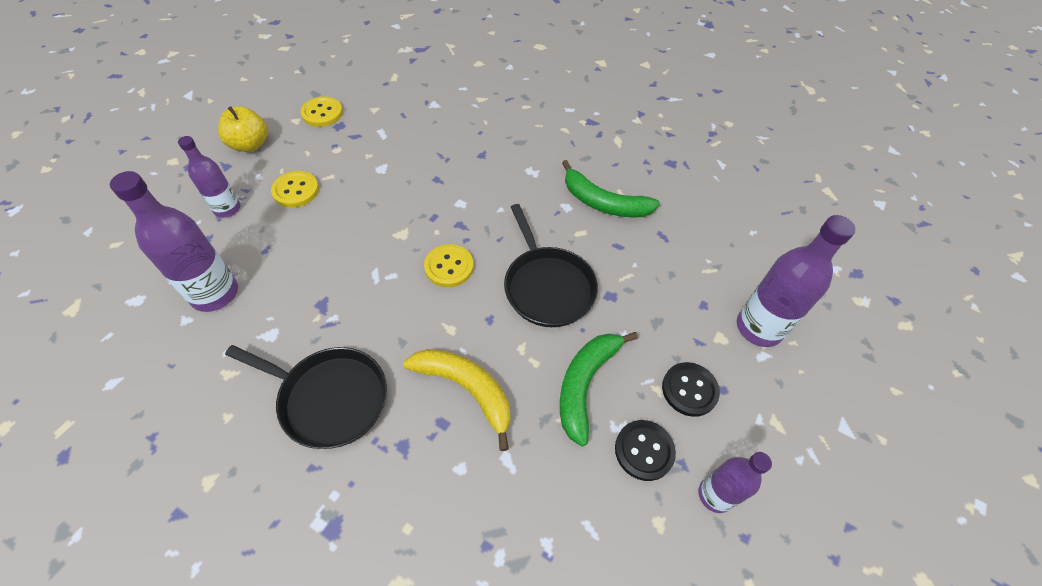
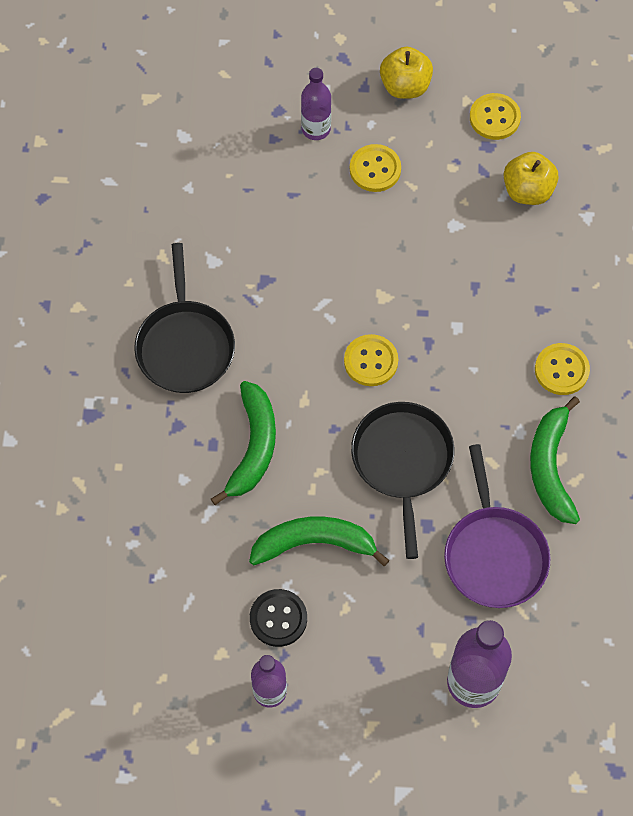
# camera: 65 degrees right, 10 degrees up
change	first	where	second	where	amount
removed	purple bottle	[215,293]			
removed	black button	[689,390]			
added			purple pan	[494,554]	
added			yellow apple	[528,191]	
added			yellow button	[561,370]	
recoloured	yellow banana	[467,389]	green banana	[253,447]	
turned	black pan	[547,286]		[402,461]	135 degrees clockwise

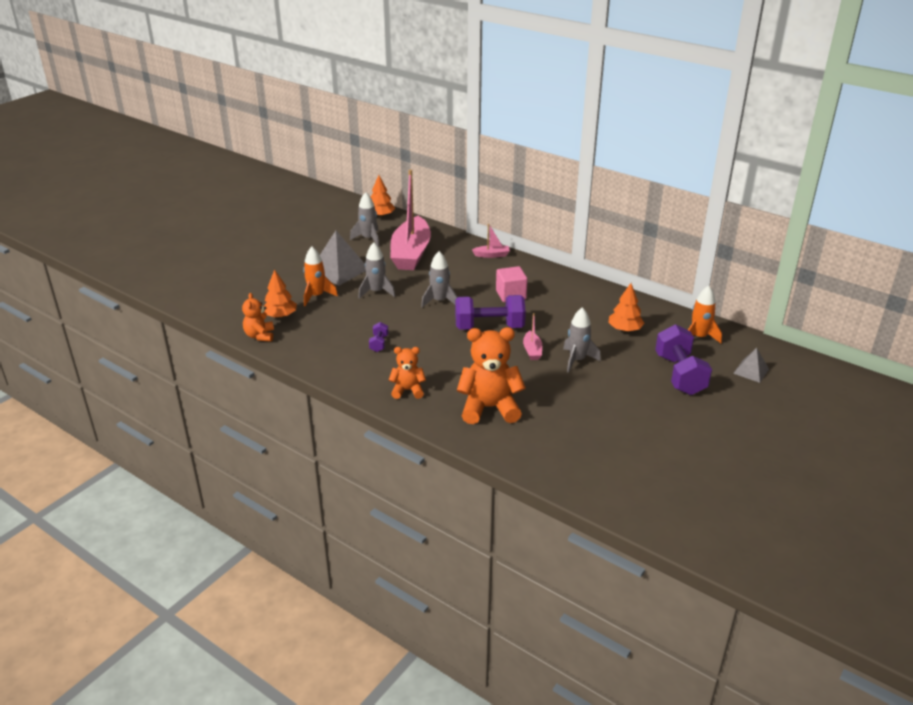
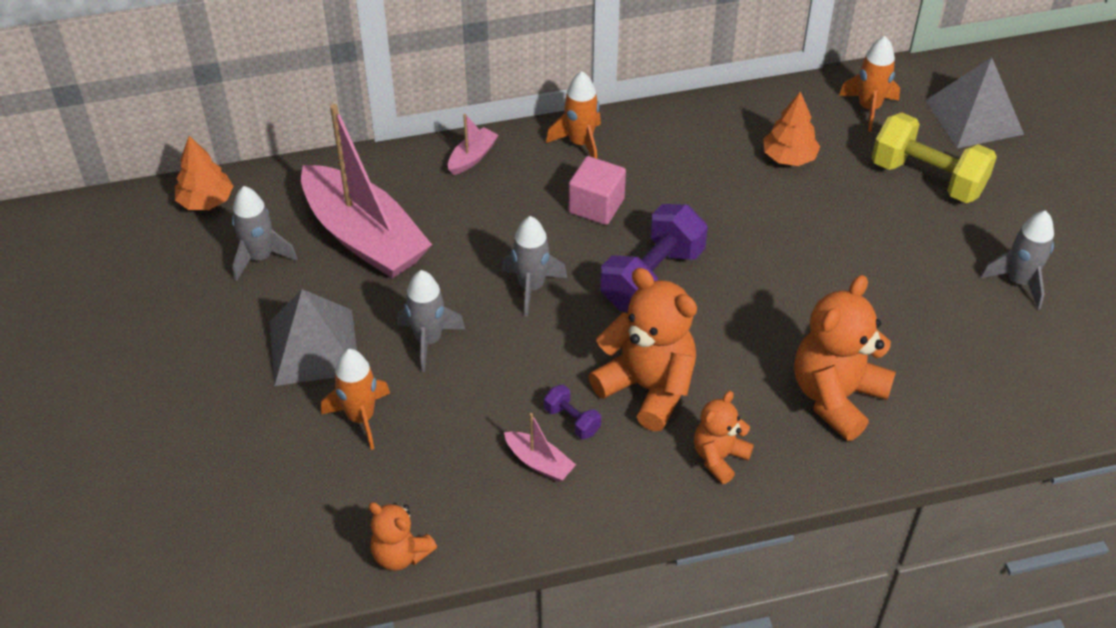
# camera: 50 degrees left, 15 degrees up
change	first	where	second	where	amount
removed	orange tree	[280,316]			
added			orange rocket	[580,143]	
added			orange teddy bear	[648,387]	
moved	pink boat	[532,350]		[539,462]	
moved	grey rocket	[577,360]		[1019,281]	
recoloured	purple dumbbell	[679,375]	yellow dumbbell	[927,178]	
resized	grey pyramid	[751,371]		[973,117]	x1.83

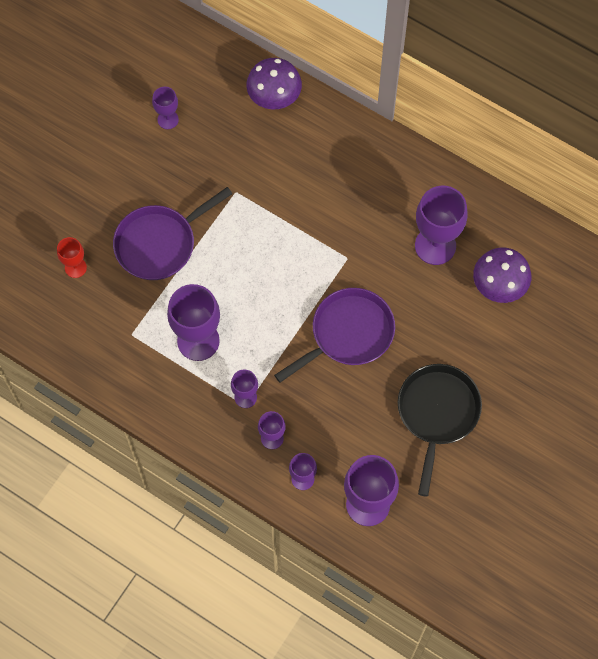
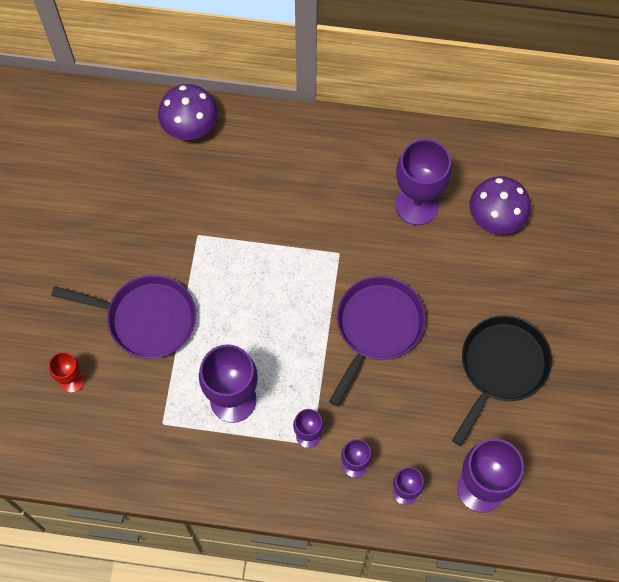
# camera: 25 degrees left, 0 degrees up
change	first	where	second	where	amount
removed	purple goblet	[168,119]			
turned	purple pan	[159,243]		[146,319]	105 degrees counterclockwise
turned	black pan	[437,413]		[501,367]	45 degrees clockwise

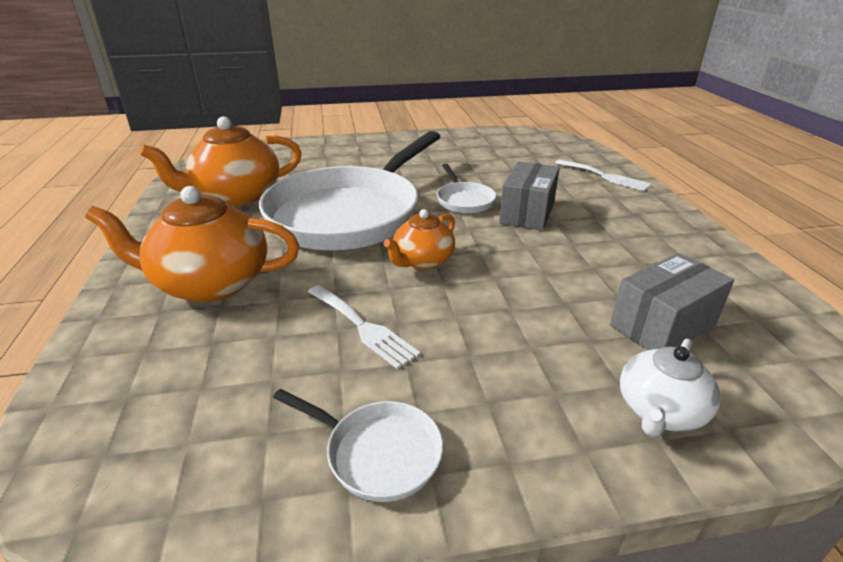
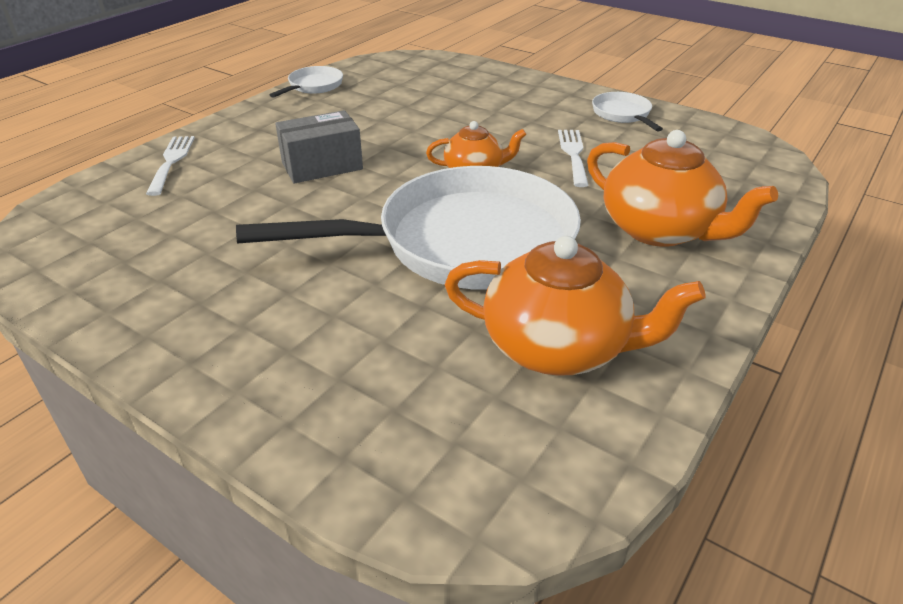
# camera: 135 degrees left, 5 degrees up
change	first	where	second	where	amount
removed	grey box	[662,325]			
removed	white teapot	[659,411]			
moved	white pan	[464,200]		[313,86]	

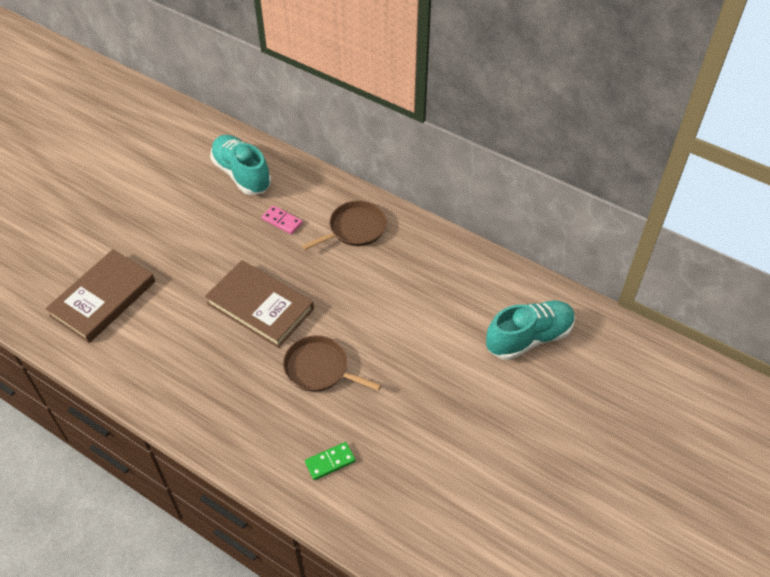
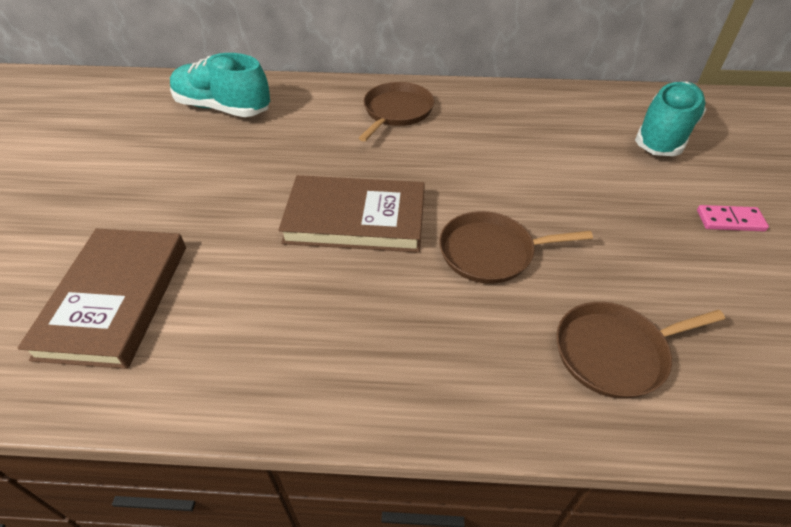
# camera: 30 degrees left, 5 degrees down
change	first	where	second	where	amount
moved	pink domino	[282,221]		[730,221]	
replaced	green domino	[330,462]	brown pan	[615,352]	

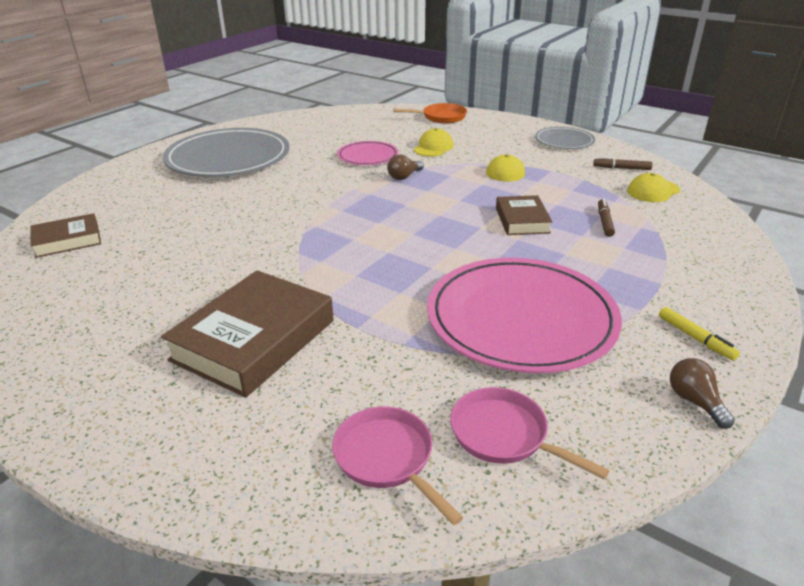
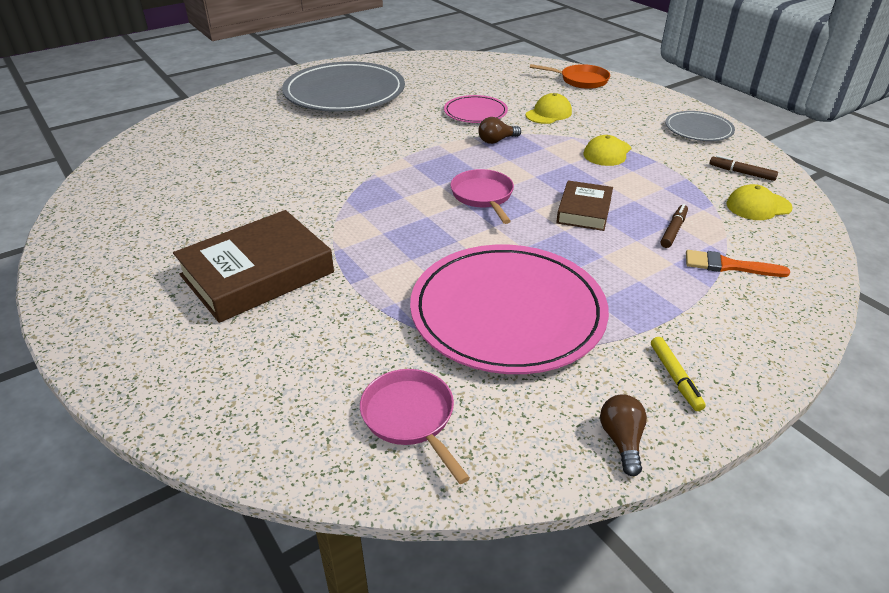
# camera: 20 degrees right, 5 degrees up
change	first	where	second	where	amount
removed	brown book	[67,240]			
added			orange brush	[729,266]	
moved	pink pan	[387,458]		[483,196]	

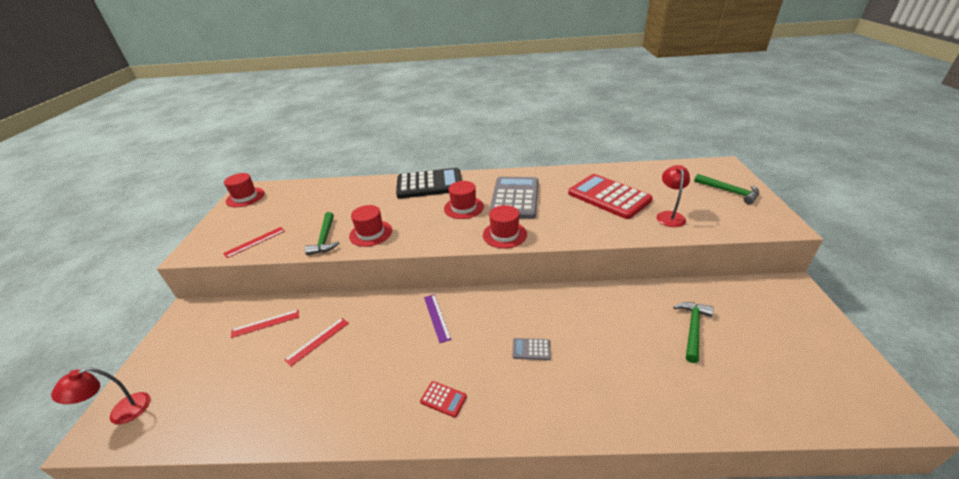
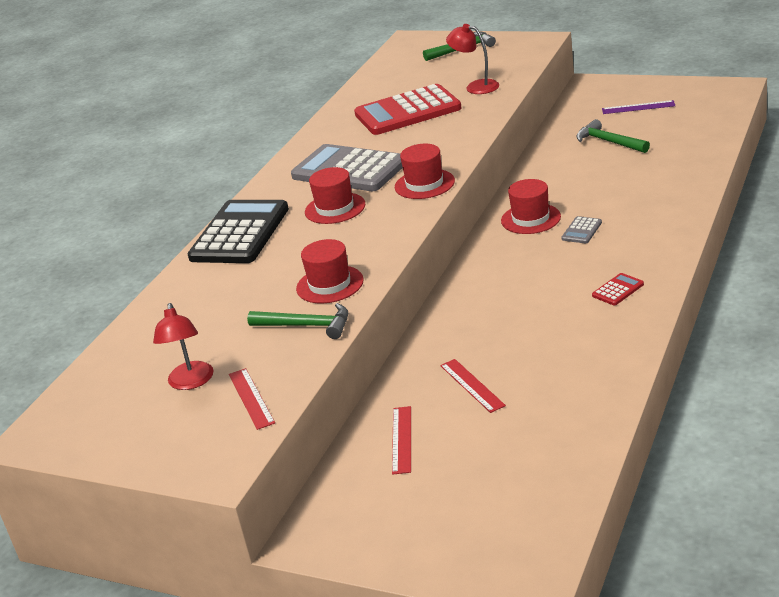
# camera: 65 degrees left, 5 degrees down
change	first	where	second	where	amount
moved	red lamp	[121,412]		[191,382]	
moved	red hat	[245,197]		[530,219]	
moved	purple ruler	[436,317]		[638,107]	

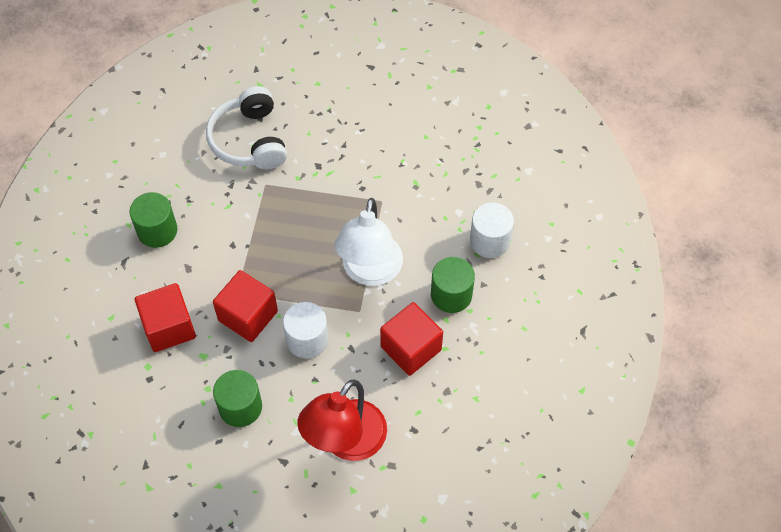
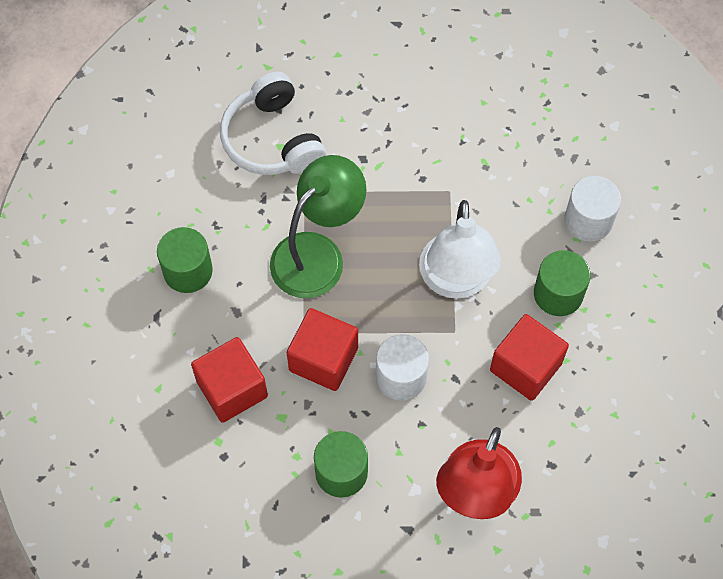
# camera: 10 degrees left, 5 degrees up
change	first	where	second	where	amount
added			green lamp	[317,254]	

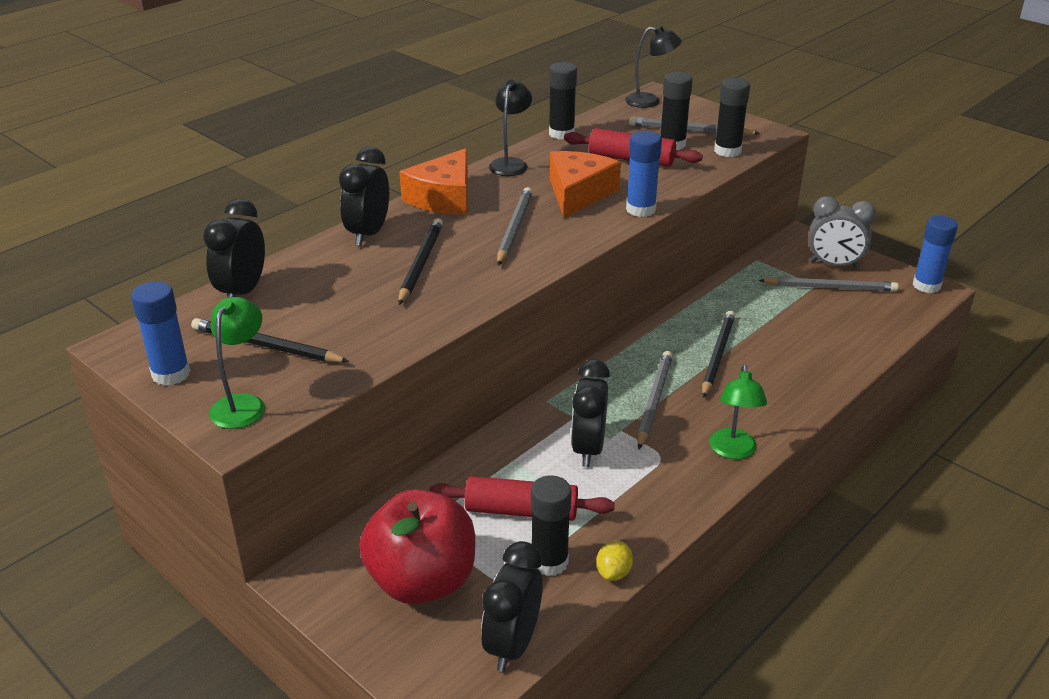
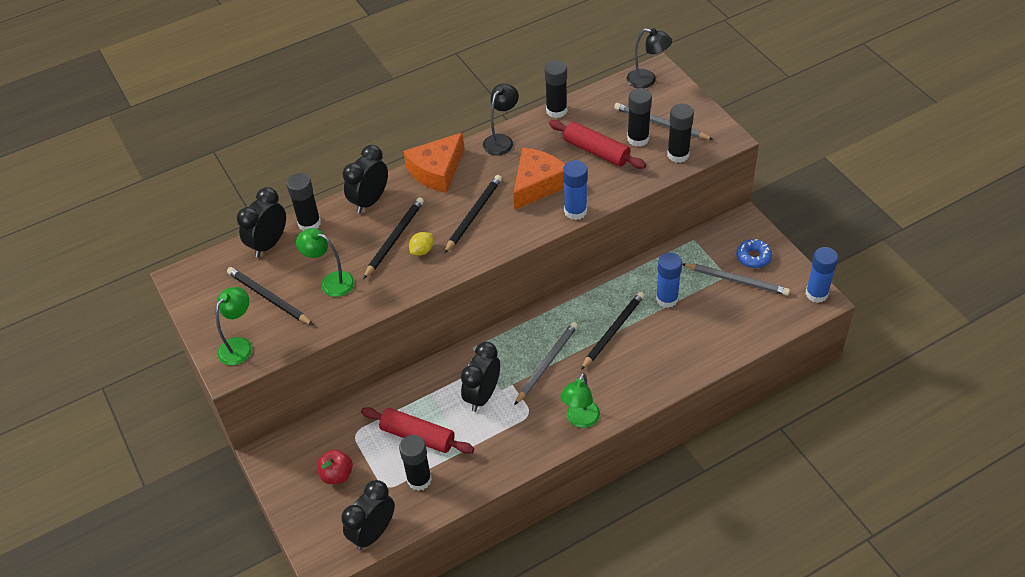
# camera: 20 degrees right, 15 degrees up
change	first	where	second	where	amount
added			black glue stick	[309,223]	
added			green lamp	[331,282]	
moved	blue glue stick	[171,374]		[666,299]	
moved	yellow lemon	[613,573]		[422,250]	
replaced	grey clock	[834,265]	blue donut	[753,257]	
recoloured	grey pencil	[514,228]	black pencil	[473,215]	
resized	red apple	[422,581]		[337,475]	x0.49

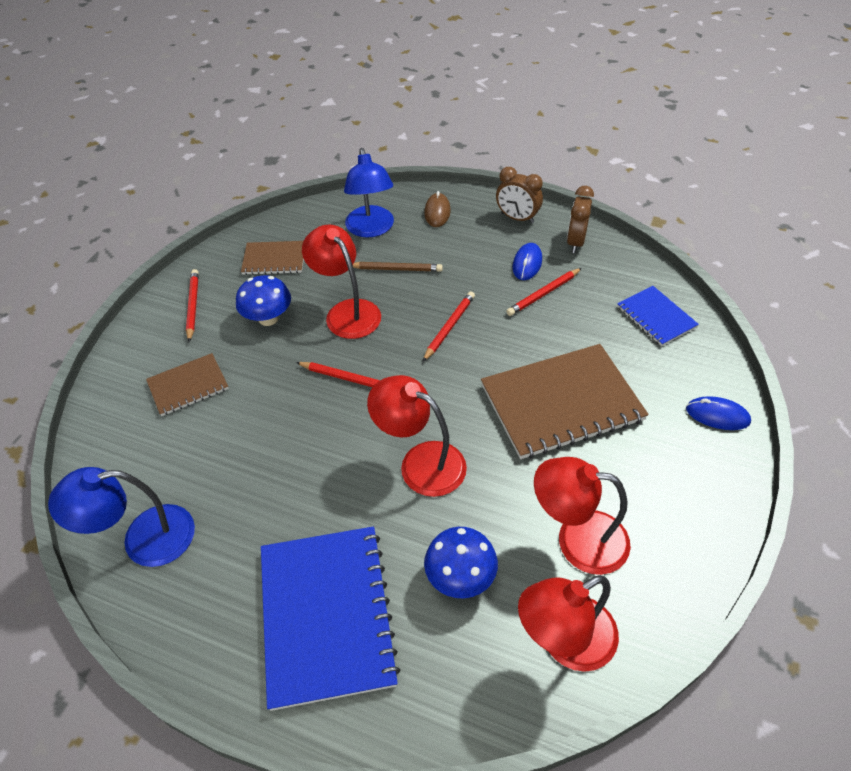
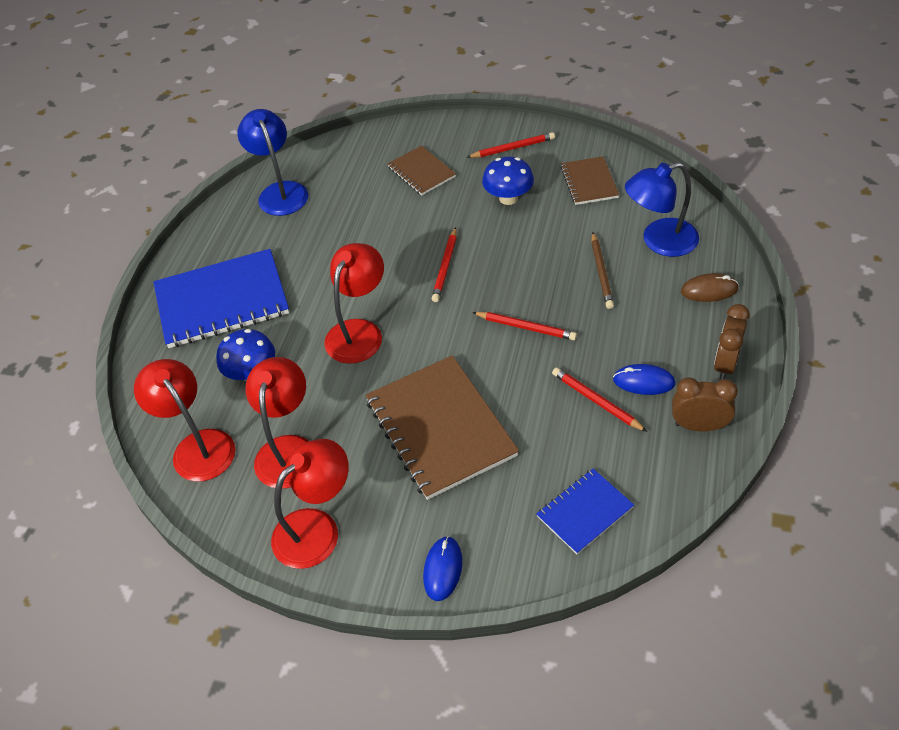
# camera: 85 degrees right, 0 degrees up
change	first	where	second	where	amount
moved	red lamp	[347,312]		[317,528]	

